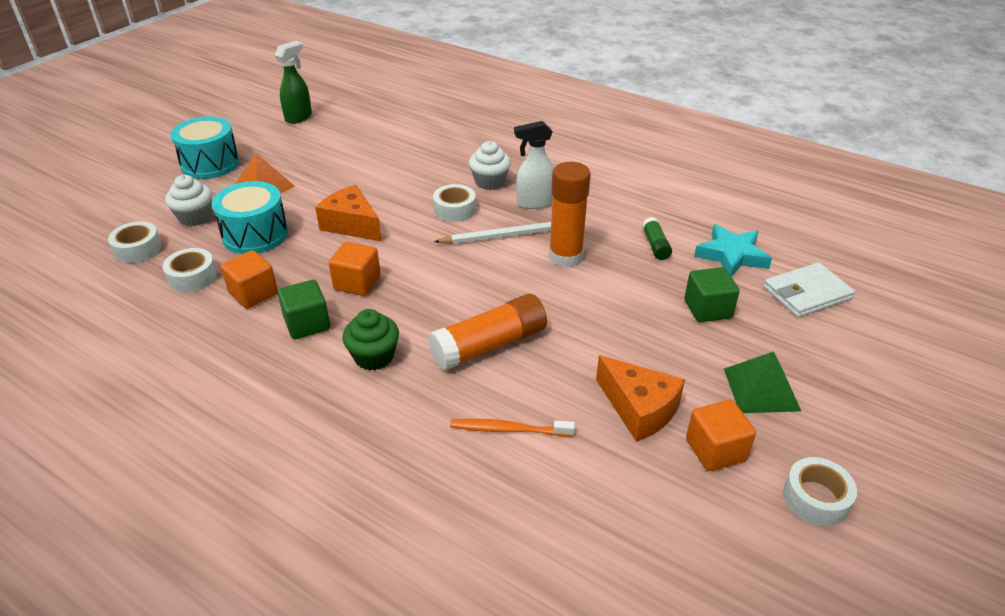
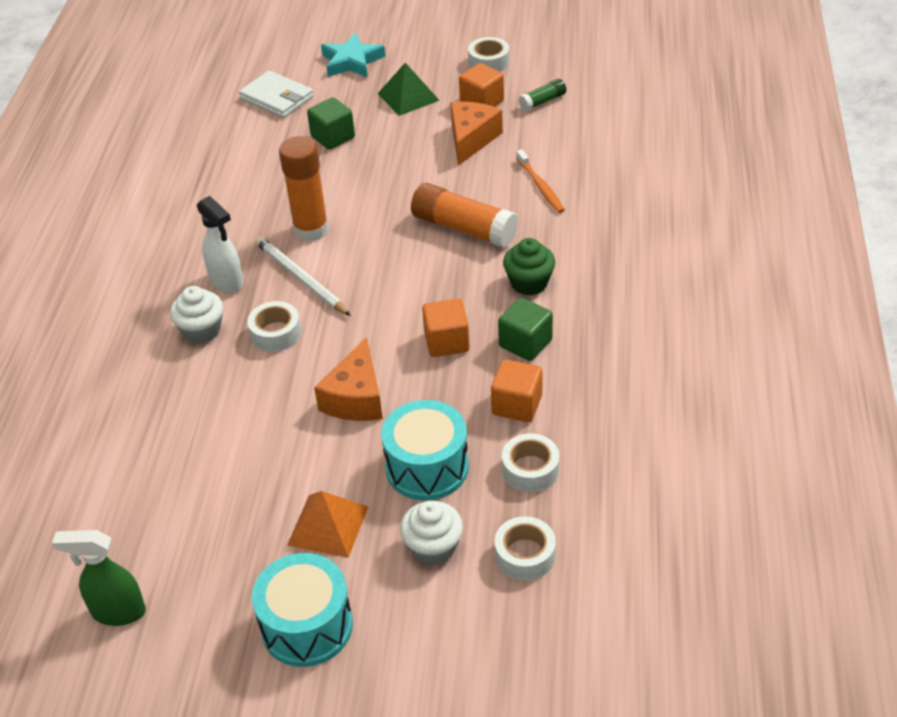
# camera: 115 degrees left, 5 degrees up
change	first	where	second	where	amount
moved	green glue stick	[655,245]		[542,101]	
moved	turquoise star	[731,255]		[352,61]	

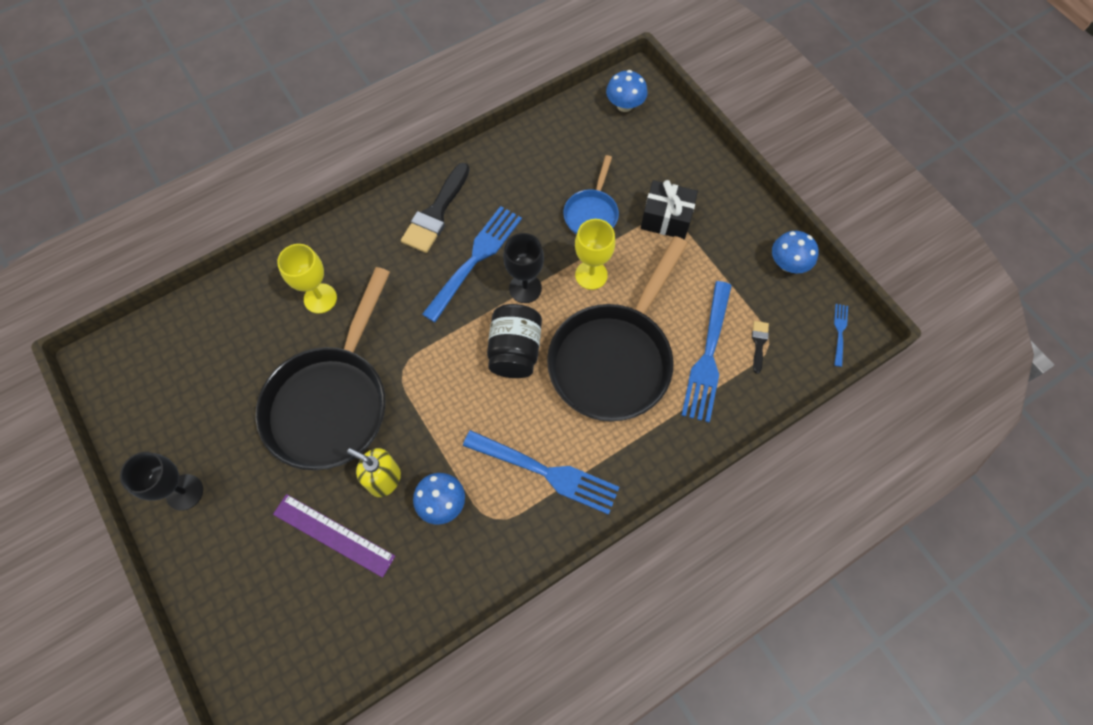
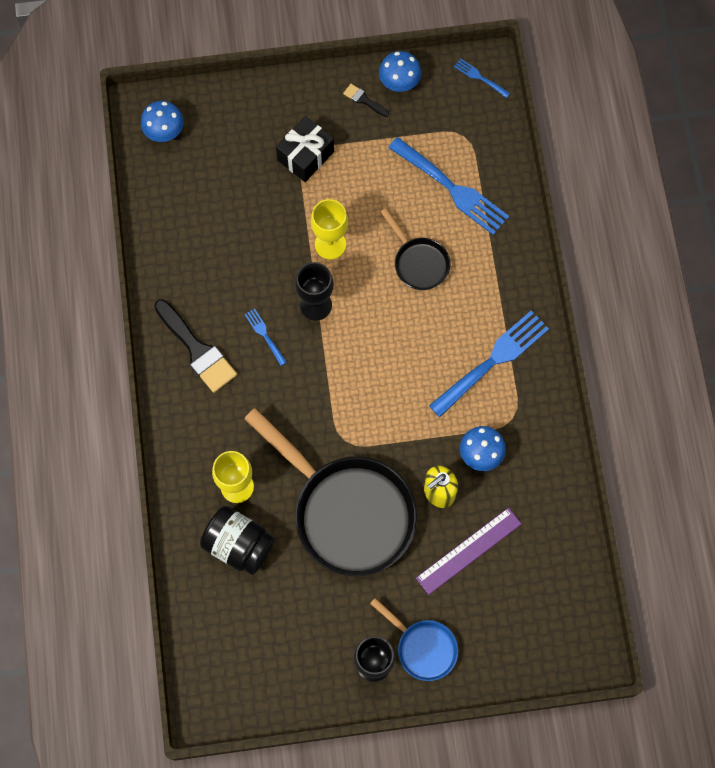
# camera: 65 degrees left, 5 degrees up
change	first	where	second	where	amount
moved	black jar	[515,351]		[238,545]	
moved	blue pan	[592,213]		[423,647]	
moved	black brush	[759,343]		[364,100]	
resized	blue fork	[475,259]		[265,335]	x0.46
resized	black pan	[614,359]		[419,262]	x0.48

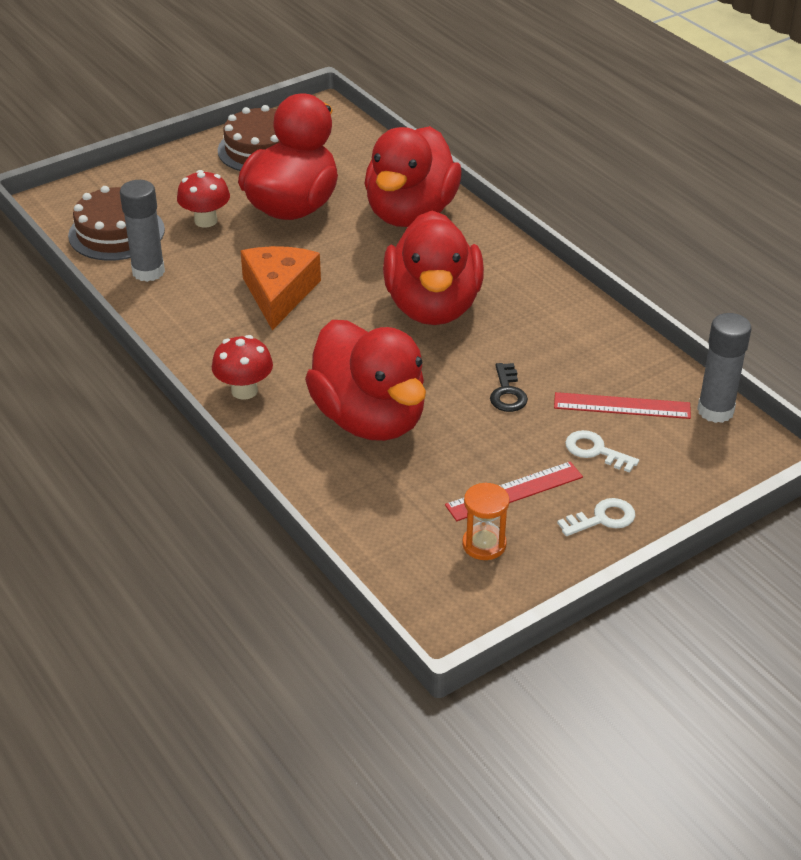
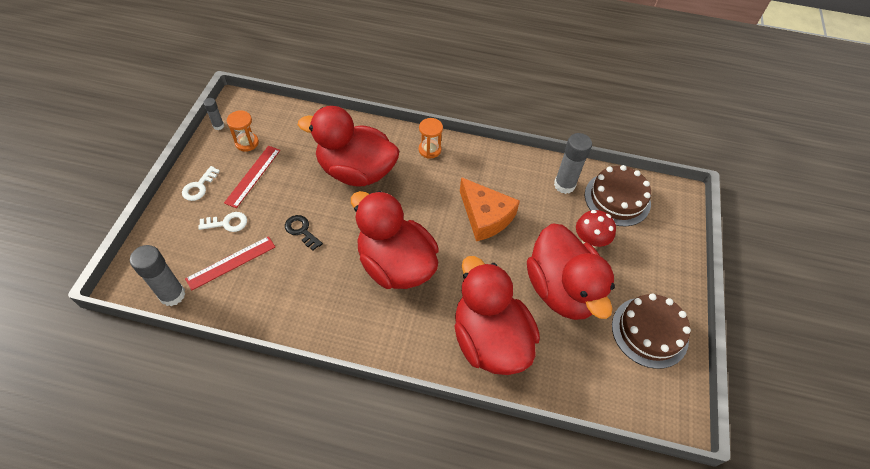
# camera: 135 degrees right, 15 degrees up
change	first	where	second	where	amount
added			grey glue stick	[218,126]	
replaced	red mushroom	[244,391]	orange hourglass	[429,150]	

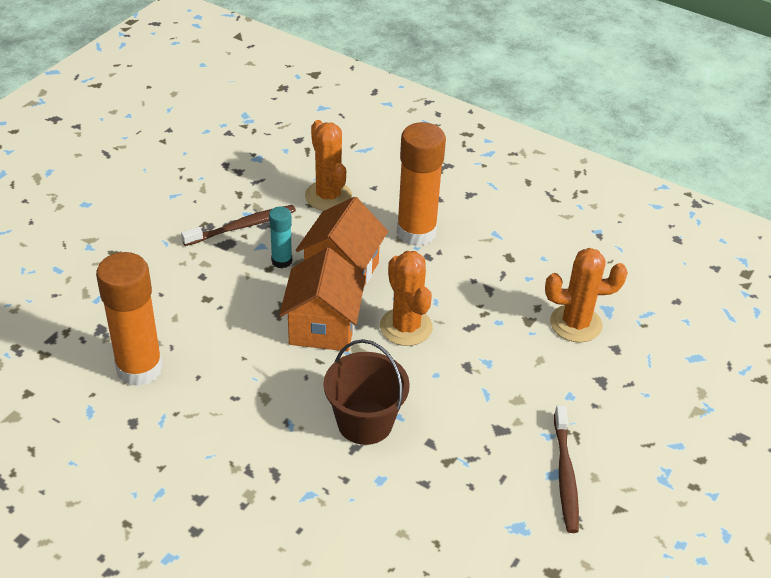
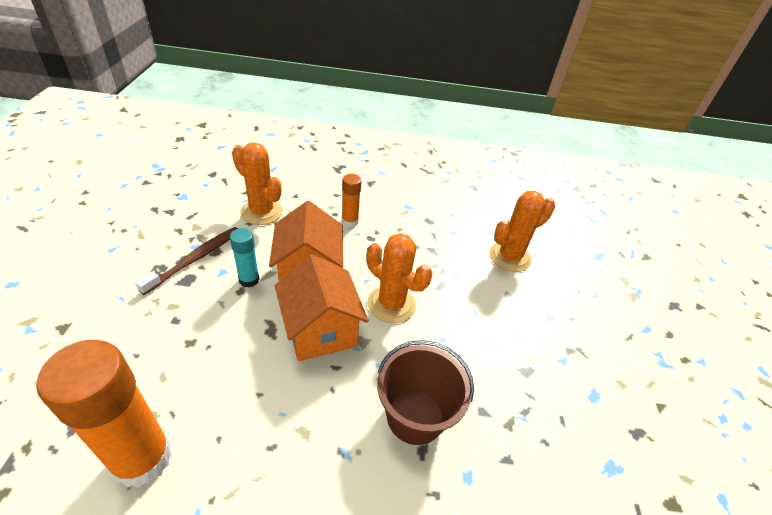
# camera: 30 degrees left, 0 degrees up
change	first	where	second	where	amount
removed	brown toothbrush	[565,475]			
resized	orange glue stick	[416,232]		[350,221]	x0.50

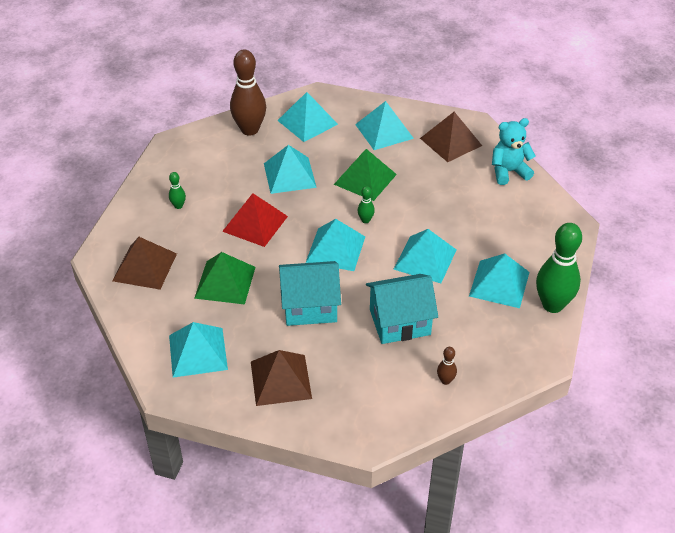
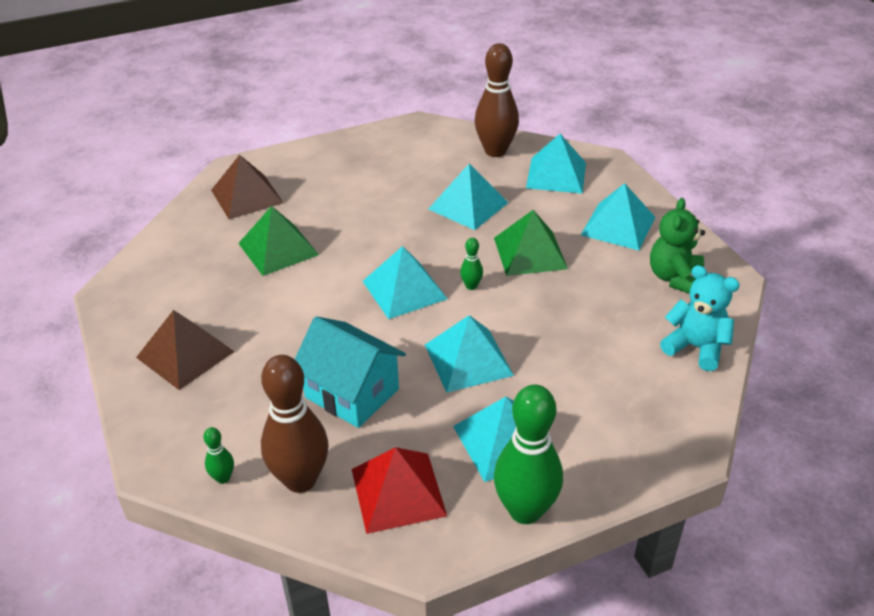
# camera: 50 degrees right, 5 degrees down
change	first	where	second	where	amount
removed	turquoise pyramid	[197,352]			
removed	turquoise house	[310,306]			
moved	green bowling pin	[178,206]		[223,478]	
moved	red pyramid	[255,223]		[398,492]	
replaced	brown pyramid	[451,142]	green teddy bear	[674,278]	
resized	brown bowling pin	[445,380]		[300,480]	x2.29

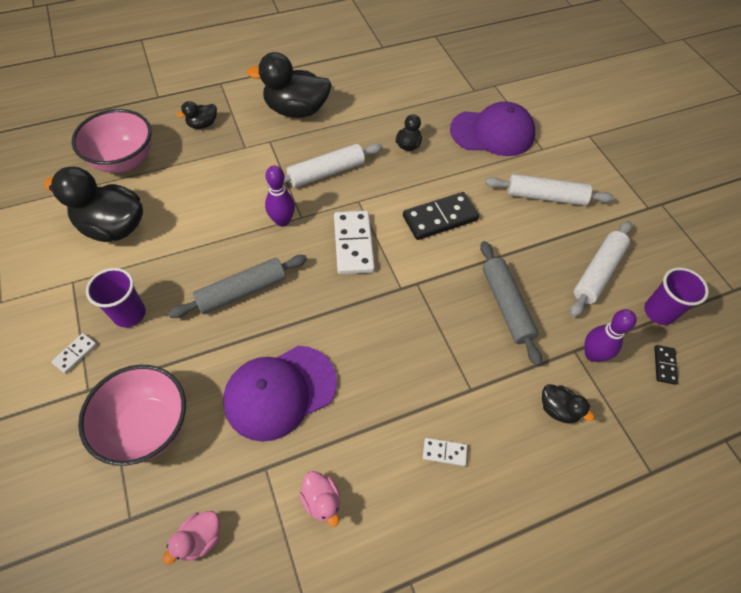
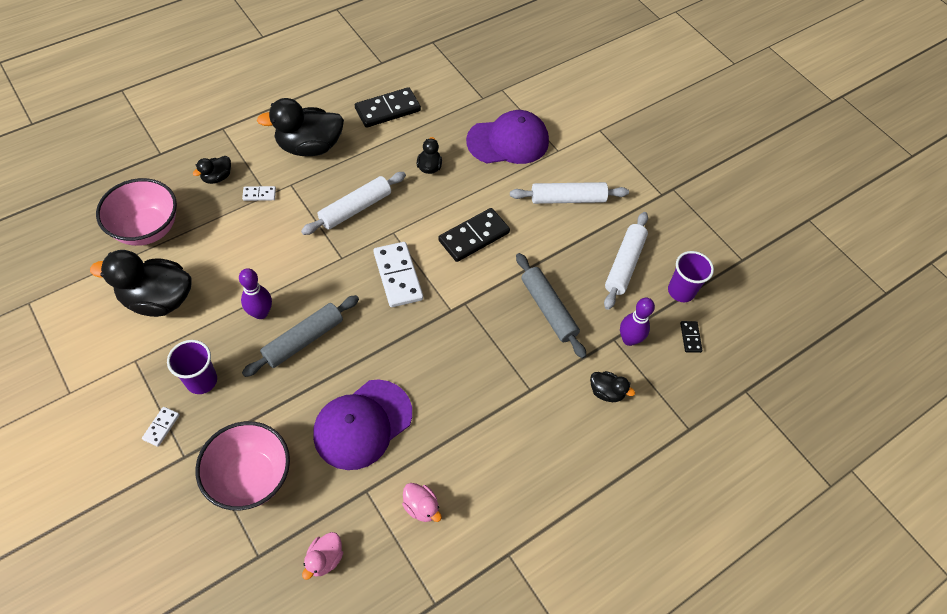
# camera: 15 degrees left, 0 degrees up
change	first	where	second	where	amount
added			black domino	[387,110]	
moved	purple bowling pin	[282,221]		[260,313]	
moved	white domino	[444,452]		[259,194]	

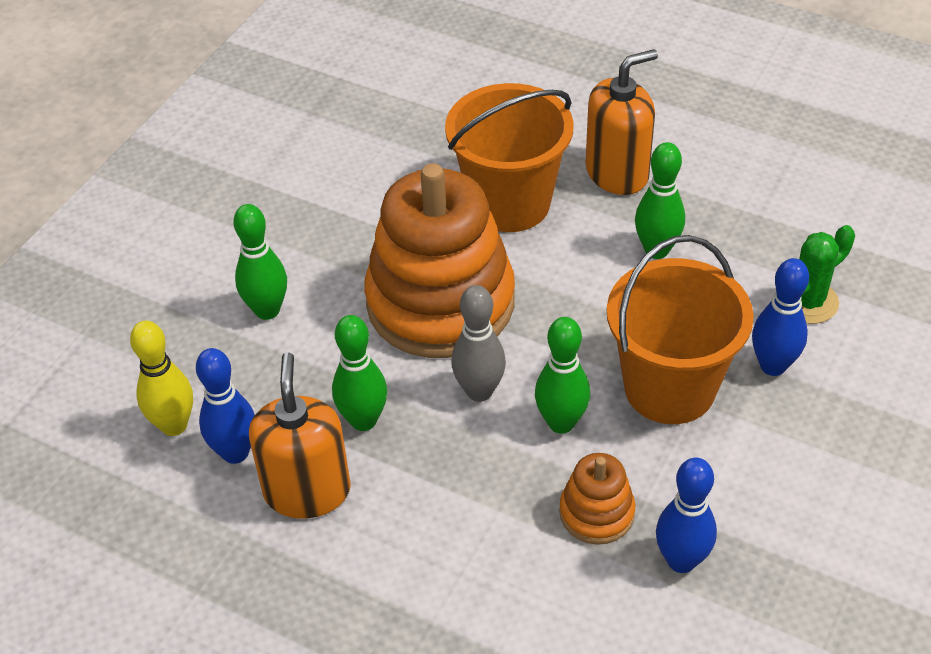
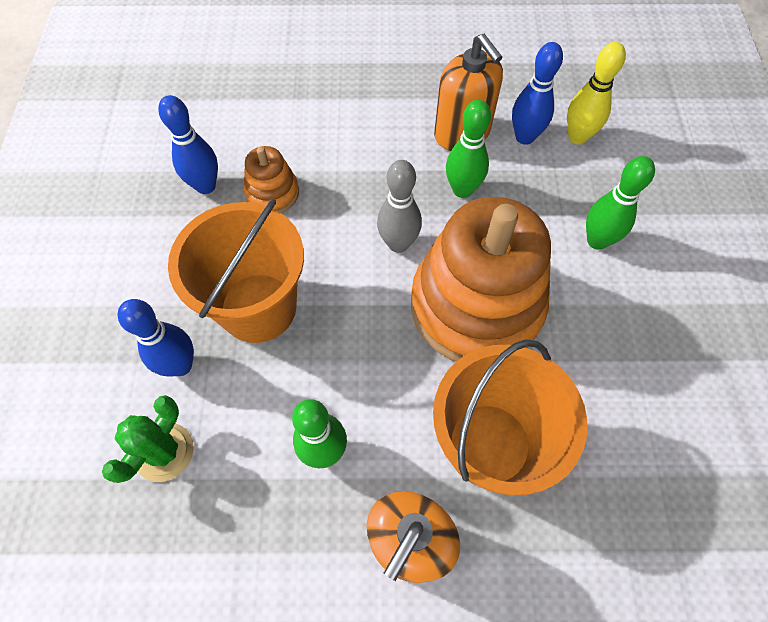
# camera: 150 degrees right, 15 degrees up
change	first	where	second	where	amount
removed	green bowling pin	[561,423]			

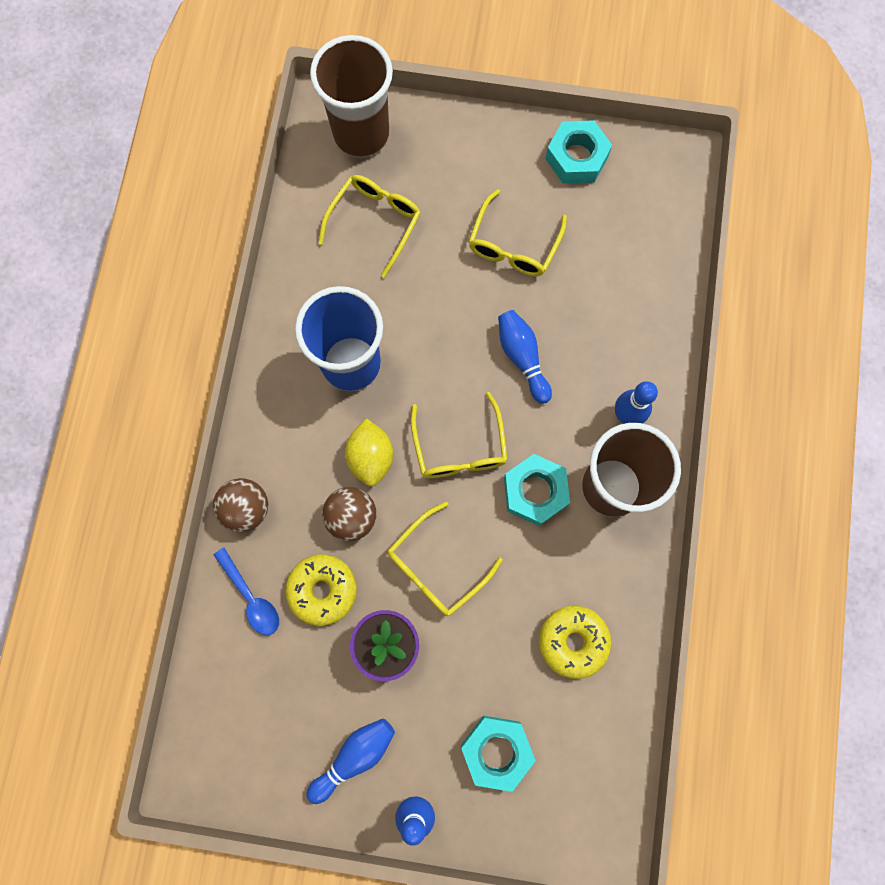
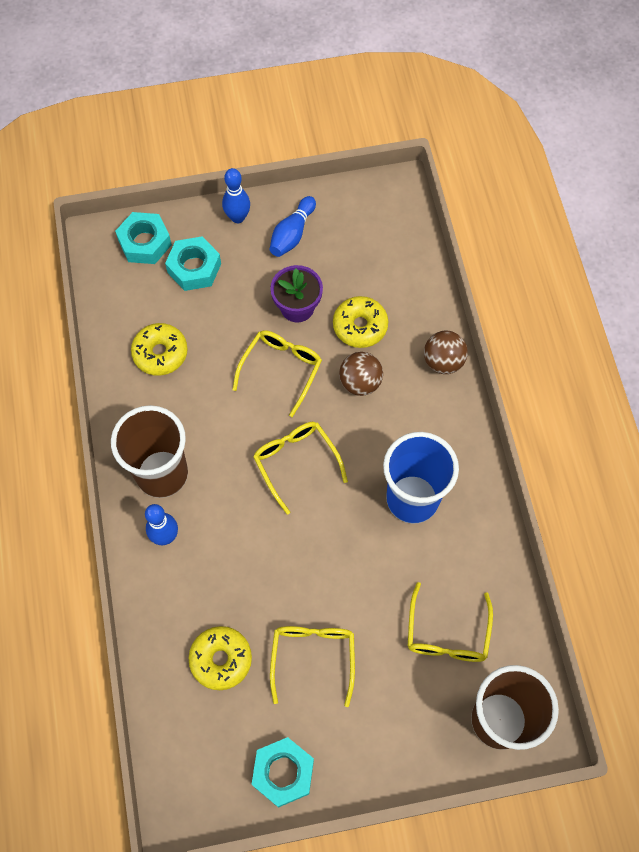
# camera: 160 degrees right, 10 degrees down
change	first	where	second	where	amount
removed	blue spoon	[251,597]			
removed	yellow lemon	[371,457]			
removed	blue bowling pin	[522,358]			
added			yellow donut	[221,659]	
moved	turquoise nut	[535,491]		[145,243]	

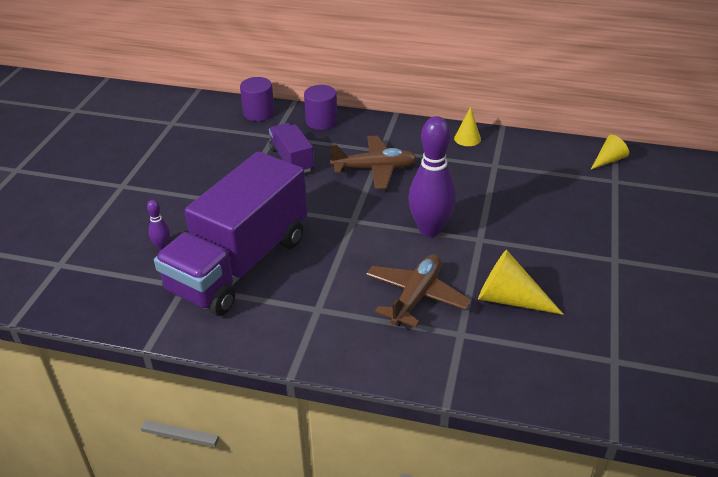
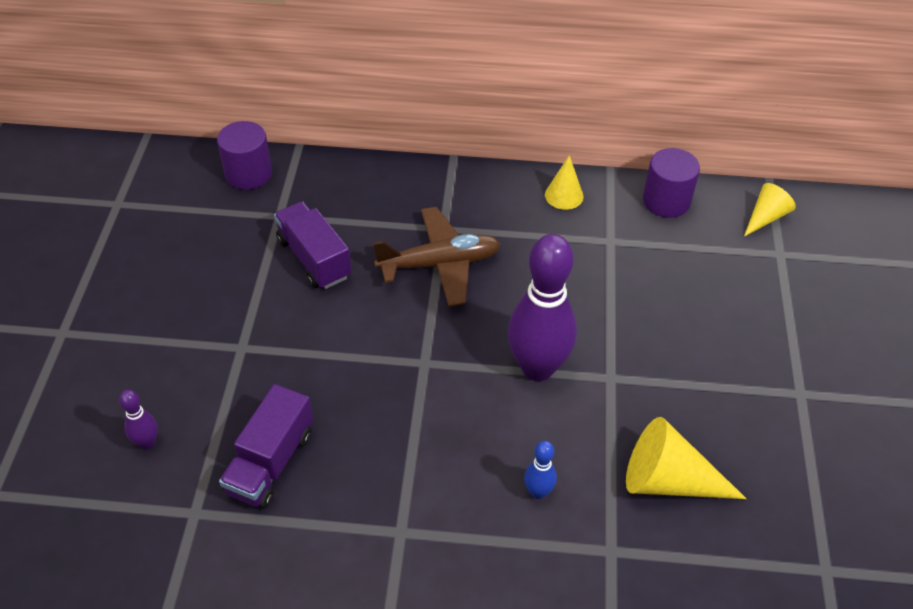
# camera: 10 degrees left, 10 degrees up
change	first	where	second	where	amount
moved	purple cylinder	[321,121]		[666,201]	
replaced	brown plane	[416,296]	blue bowling pin	[538,492]	
resized	purple truck	[239,264]		[271,462]	x0.47

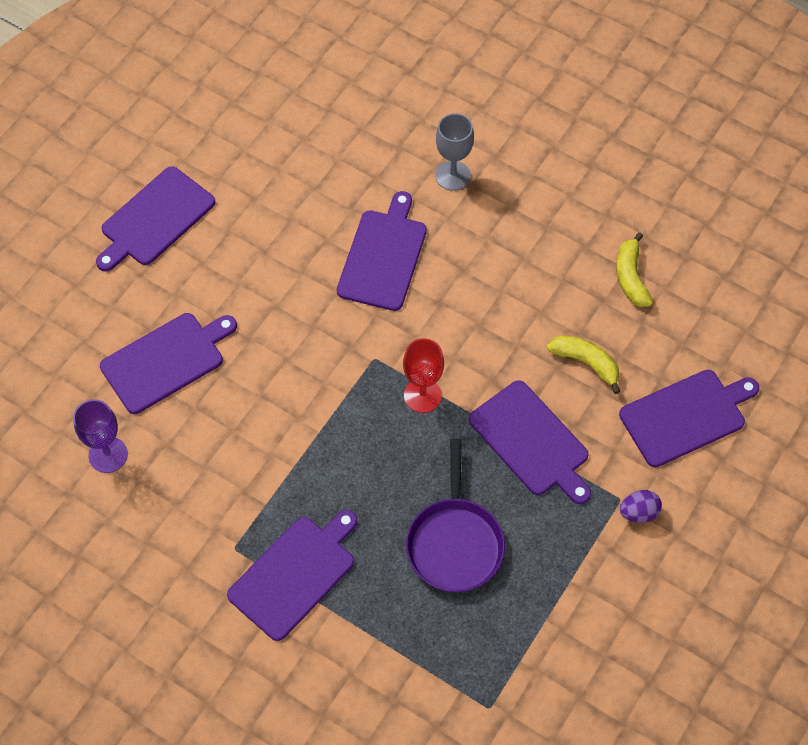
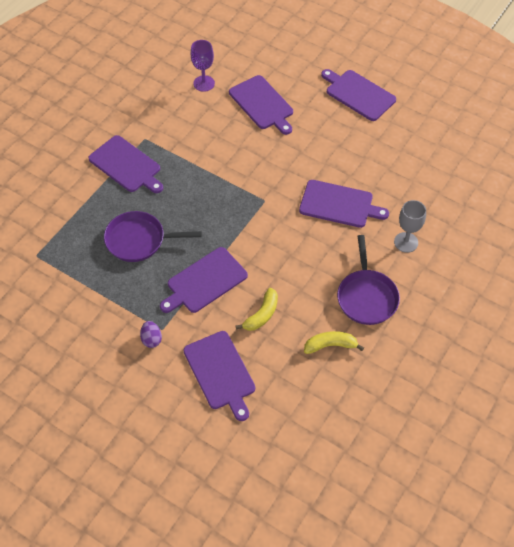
# camera: 90 degrees right, 5 degrees down
change	first	where	second	where	amount
removed	red goblet	[422,395]			
added			purple pan	[367,297]	

